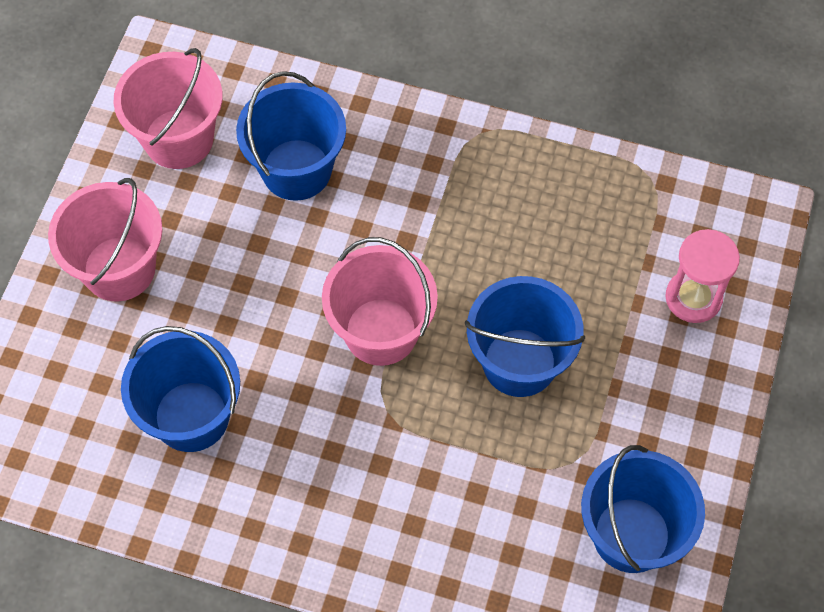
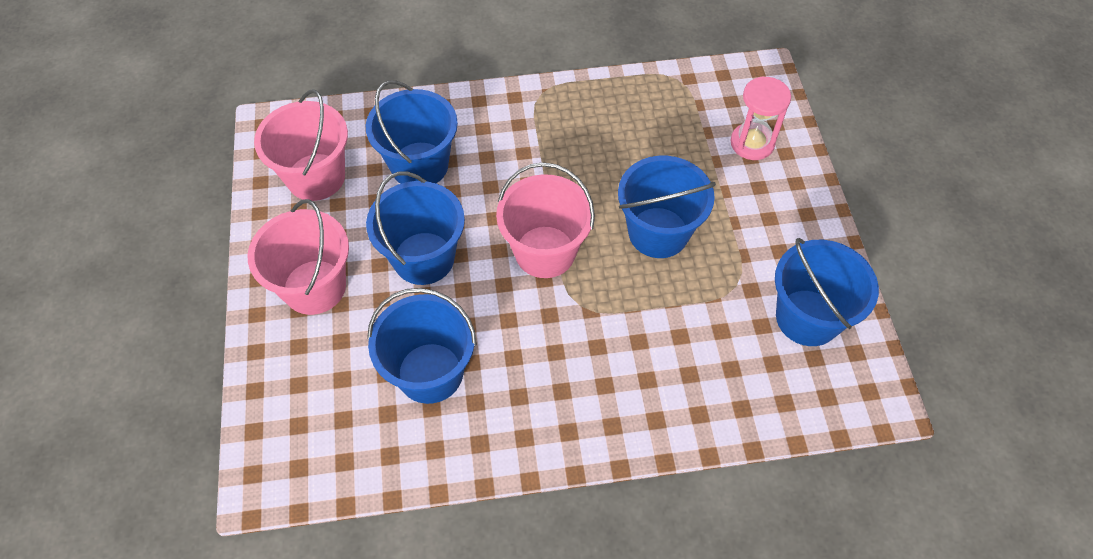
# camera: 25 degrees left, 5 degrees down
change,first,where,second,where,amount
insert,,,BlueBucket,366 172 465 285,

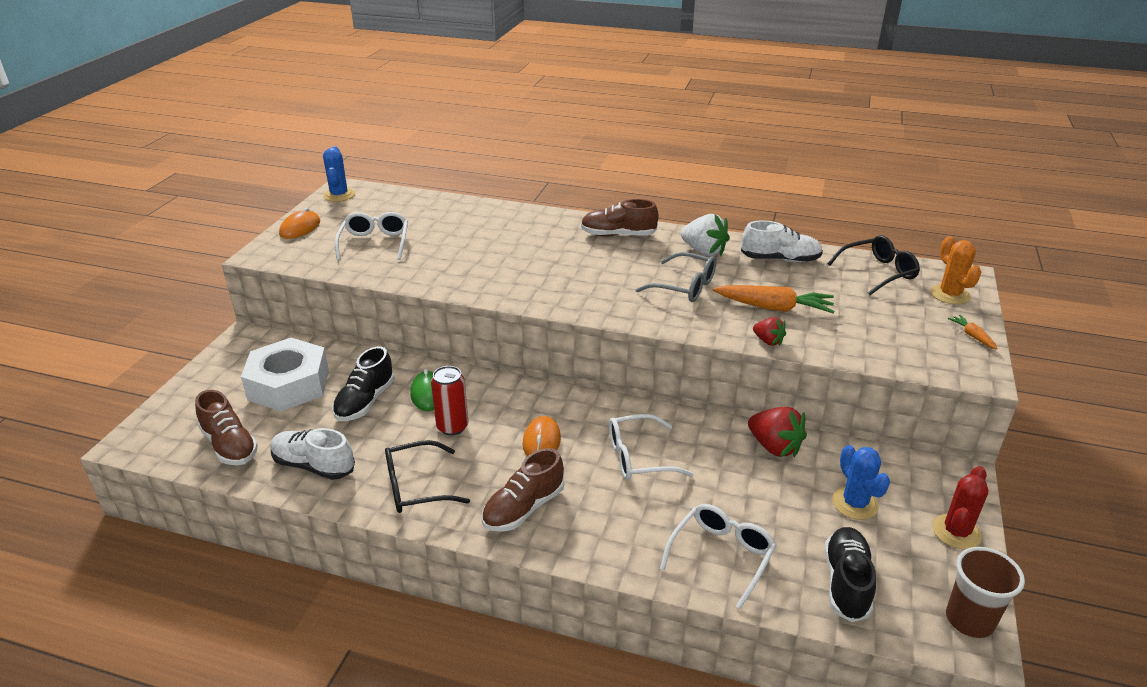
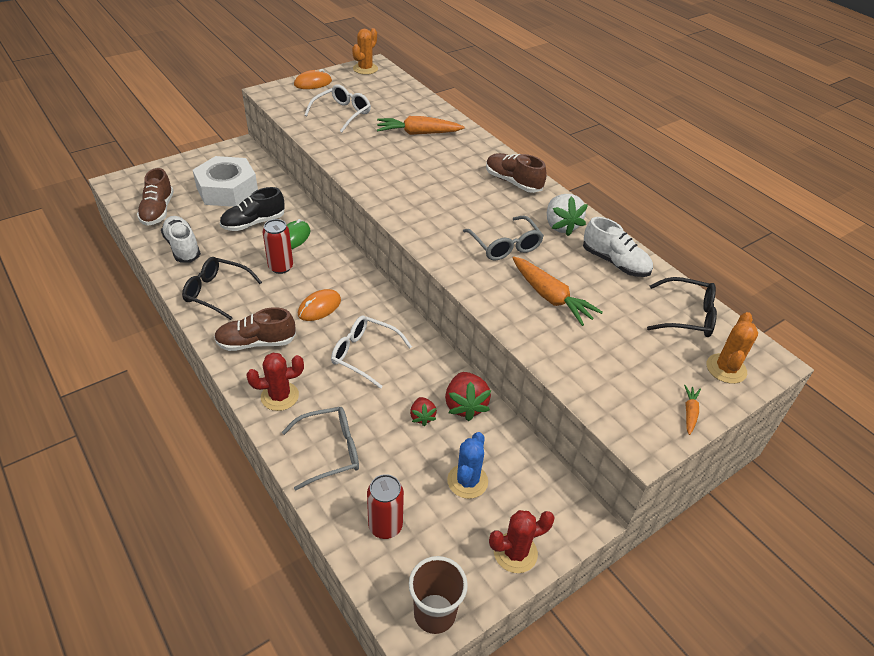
# camera: 35 degrees right, 10 degrees up
change,first,where,second,where,amount
recolor,BlueCactus,323 146 355 202,OrangeCactus,352 28 378 75,
recolor,WhiteGlasses,660 504 776 609,GreyGlasses,282 407 359 491,
move,RedStrawberry,753 317 786 346,,410 397 437 426,
replace,BlackShoe,824 527 876 622,RedCan,367 474 404 539,
insert,,,RedCactus,246 352 304 411,
insert,,,OrangeCarrot,377 116 464 135,

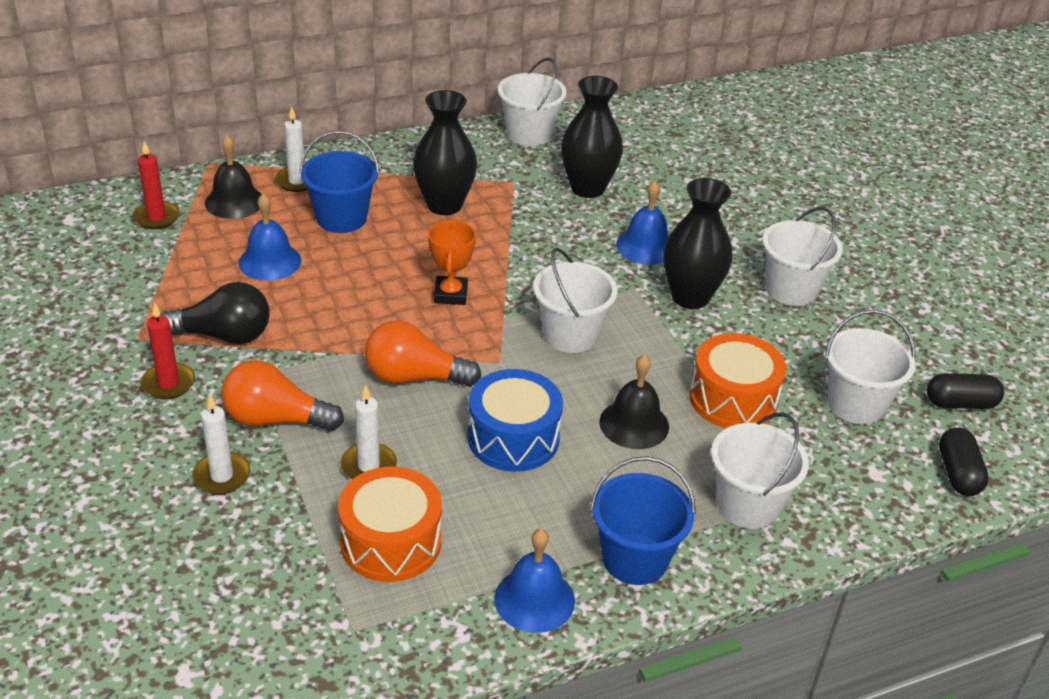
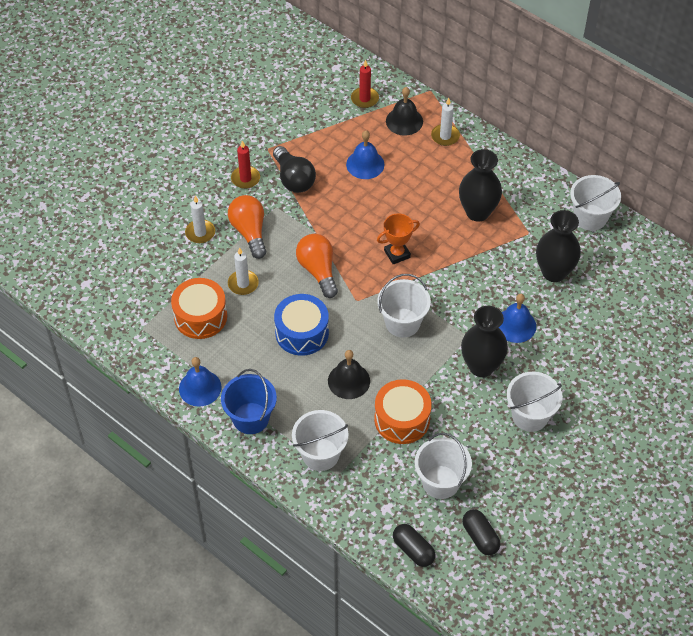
# camera: 65 degrees right, 15 degrees up
change,first,where,second,where,amount
delete,BlueBucket,299 131 379 233,,,
rotate,BlackCapsule,939 428 989 496,,393 524 435 567,75 degrees clockwise

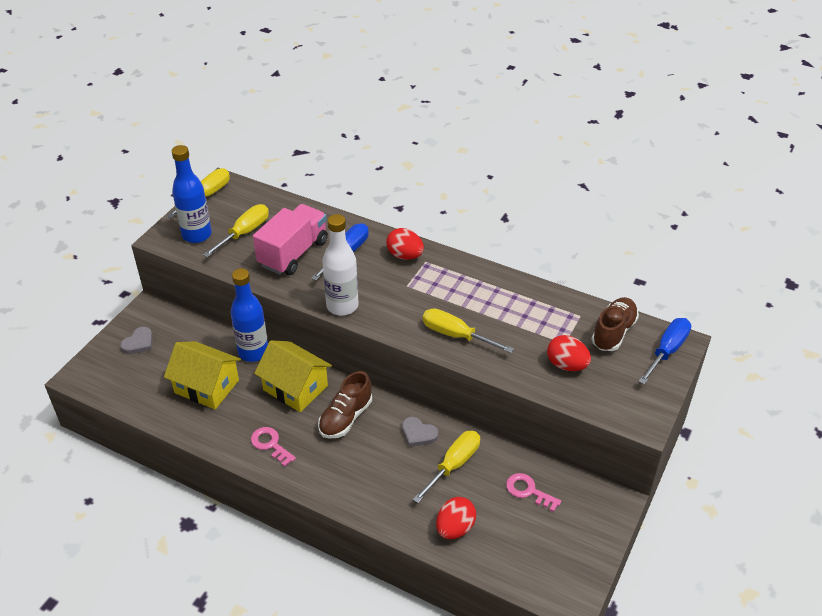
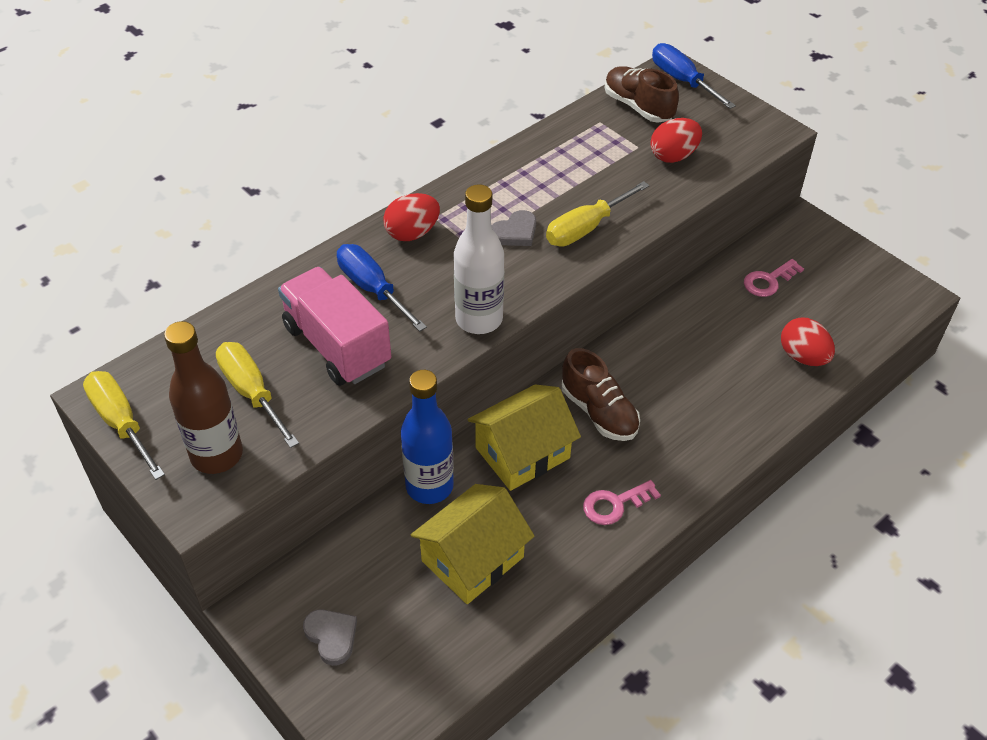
# camera: 70 degrees left, 5 degrees up
change,first,where,second,where,amount
recolor,BlueBottle,172 145 212 243,BrownBottle,164 321 243 474,
move,GreyHeart,402 417 438 447,,491 210 536 246,
delete,YellowScrewdriver,413 431 480 503,,,

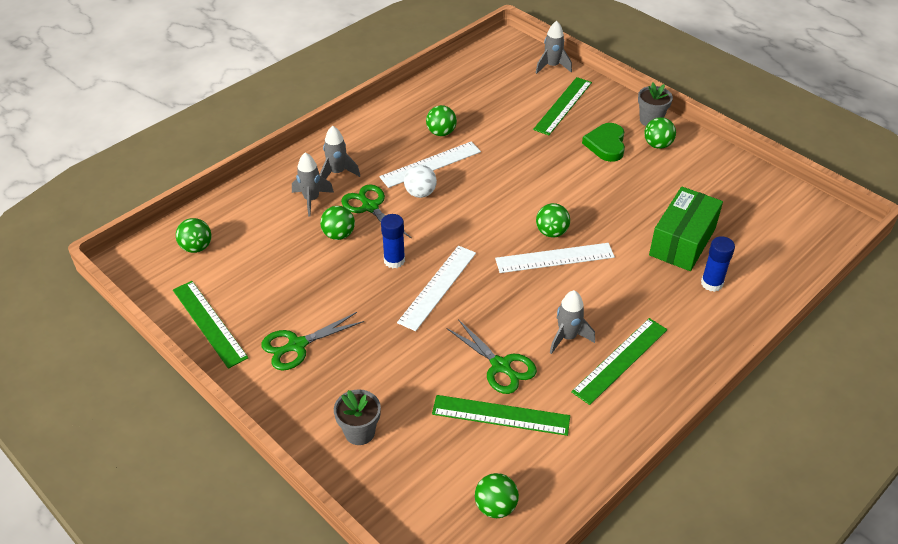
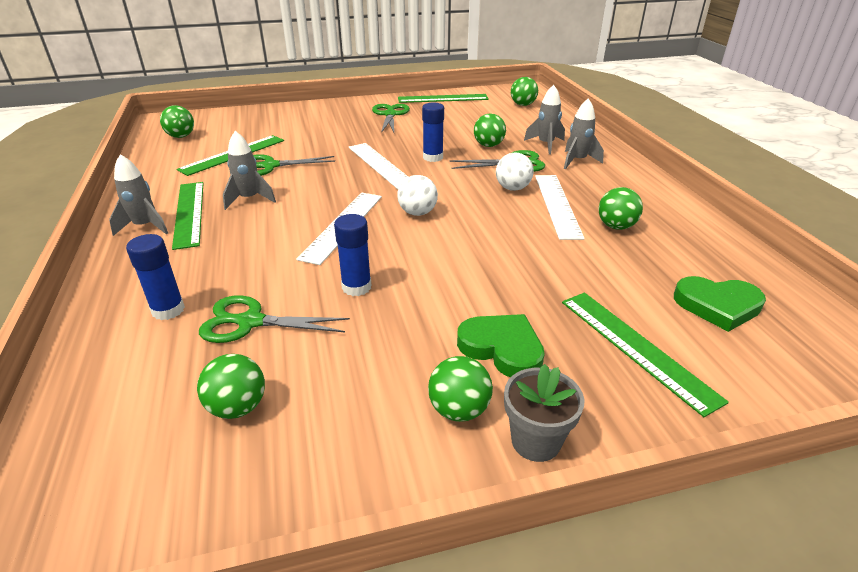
# camera: 120 degrees right, 10 degrees down
change,first,where,second,where,amount
delete,GreyFlowerPot,334 389 381 445,,,
move,GreyRocket,536 21 572 74,,109 154 168 236,
move,GreenBall,536 203 570 238,,197 354 265 419,
replace,GreenBox,649 187 723 271,GreenScissors,199 296 350 343,
insert,,,BlueGlueStick,334 214 372 296,
insert,,,WhiteBall,397 175 438 216,
insert,,,GreenHeart,674 276 766 332,

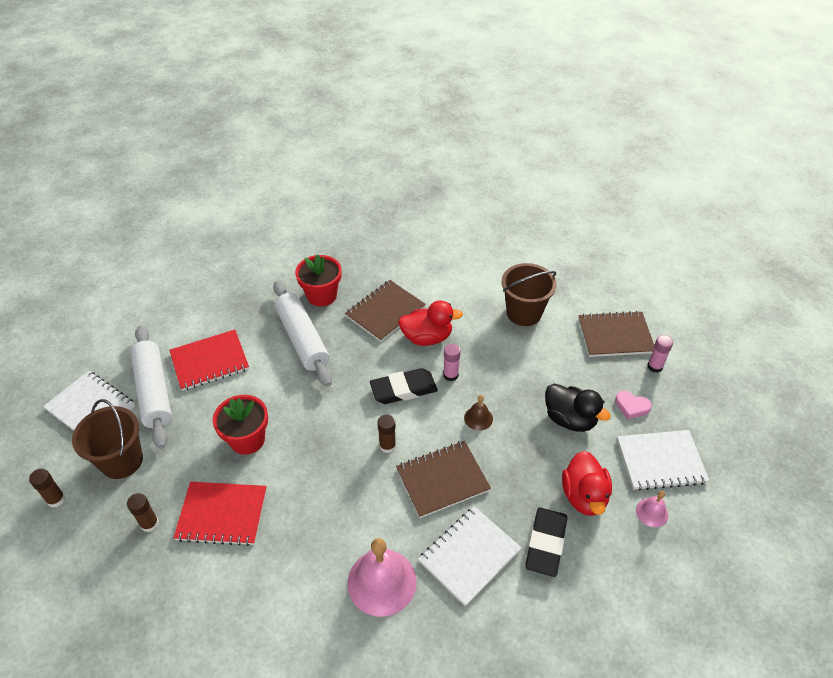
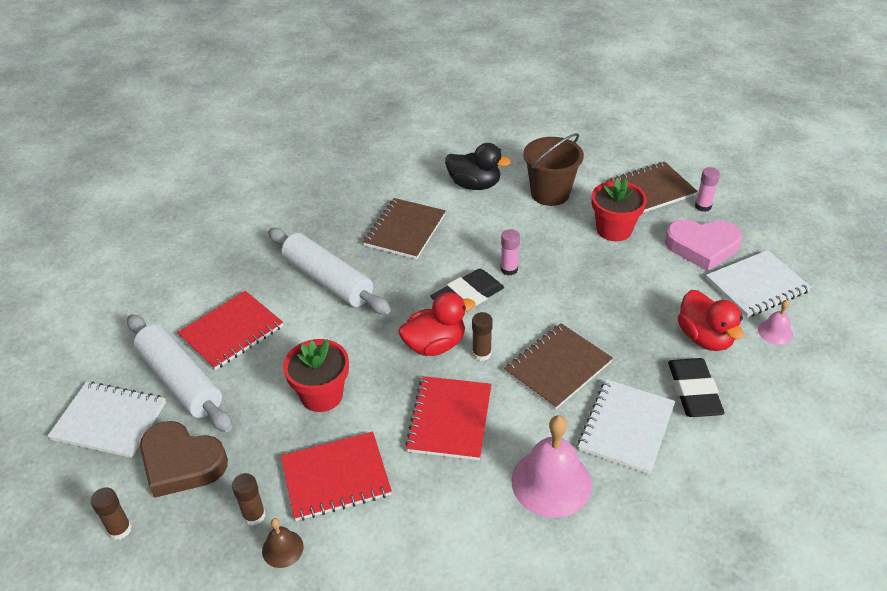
# camera: 20 degrees left, 5 degrees down
change,first,where,second,where,amount
replace,BrownBucket,72 399 143 479,BrownHeart,140 421 228 498,
move,RedFlowerPot,295 254 342 307,,592 178 647 241,
move,RedDuck,398 301 463 346,,398 292 475 356,
move,BrownBell,464 395 493 431,,262 518 303 568,
move,BlackDuck,545 384 611 432,,445 143 511 190,
resize,PinkHeart,615 391 652 420,,665 219 742 271,x1.95
insert,,,RedNotebook,405 376 492 460,

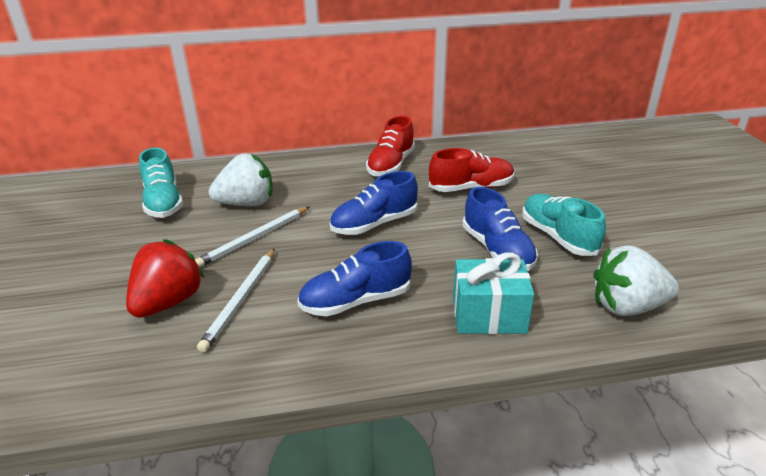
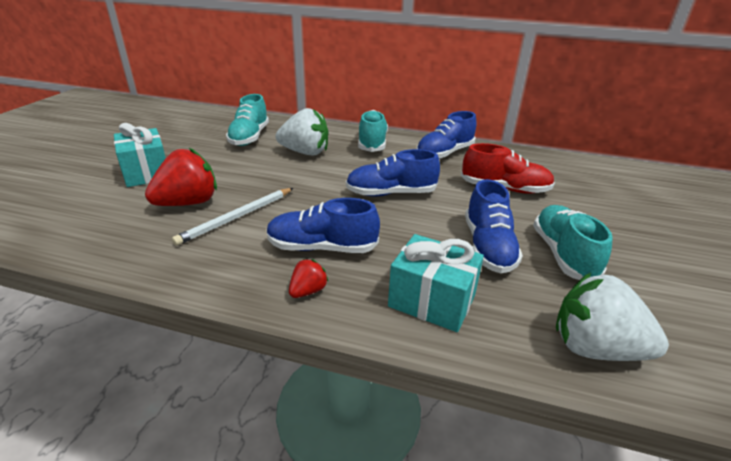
# camera: 25 degrees right, 0 degrees up
change,first,where,second,where,amount
delete,WhitePencil,195 207 309 267,,,
recolor,RedShoe,366 116 415 176,BlueShoe,417 111 476 159,
insert,,,TurquoiseGift,114 123 166 187,
insert,,,RedStrawberry,289 259 329 298,
insert,,,TurquoiseShoe,358 110 388 152,

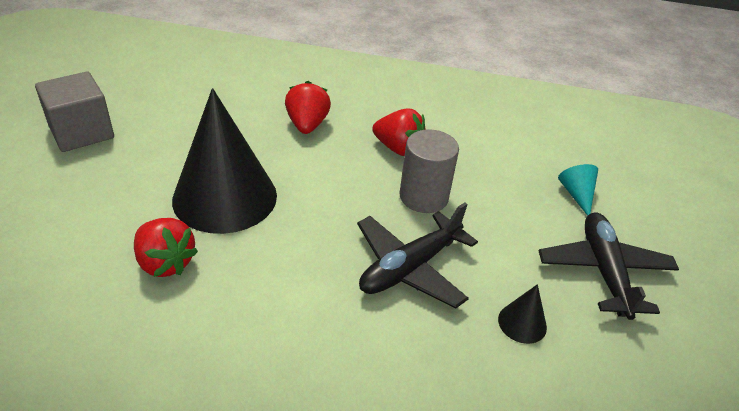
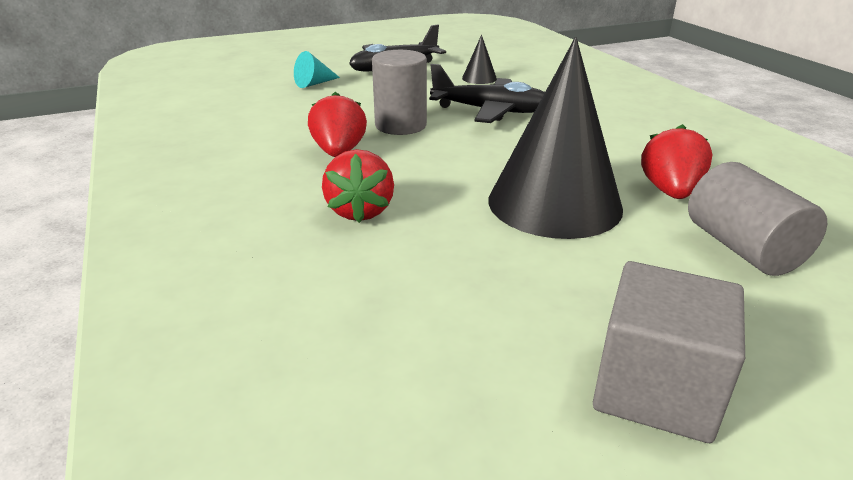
# camera: 120 degrees left, 10 degrees down
change,first,where,second,where,amount
rotate,RedStrawberry,285 81 331 134,,322 149 394 223,60 degrees counterclockwise
insert,,,GreyCylinder,688 162 827 276,

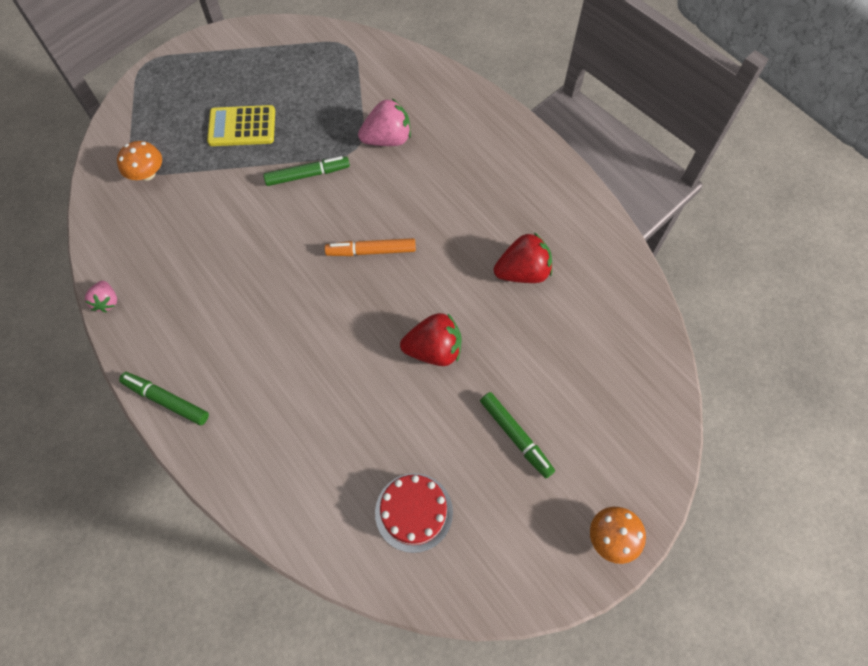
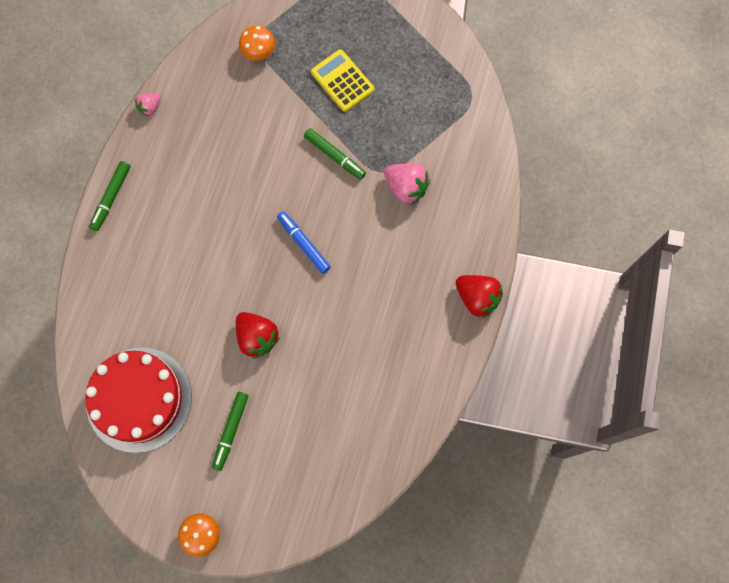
# camera: 55 degrees right, 10 degrees up
change,first,where,second,where,amount
rotate,GreenMarker,119 372 209 425,,89 161 130 231,150 degrees counterclockwise
recolor,OrangeMarker,325 238 416 256,BlueMarker,277 211 331 274,
resize,RedCake,375 473 453 553,,86 348 192 453,x1.80
move,RedStrawberry,494 232 552 283,,456 275 503 319,

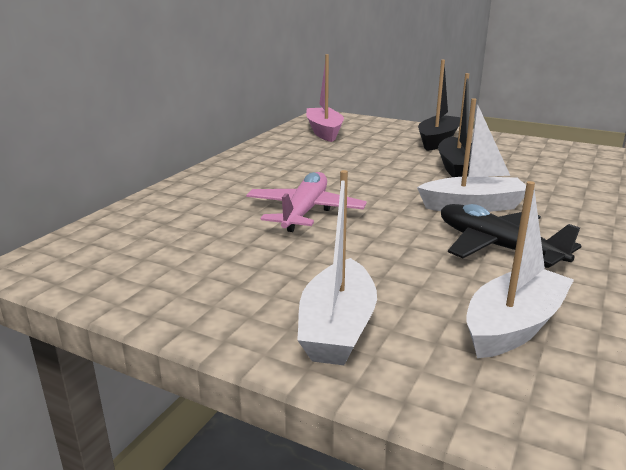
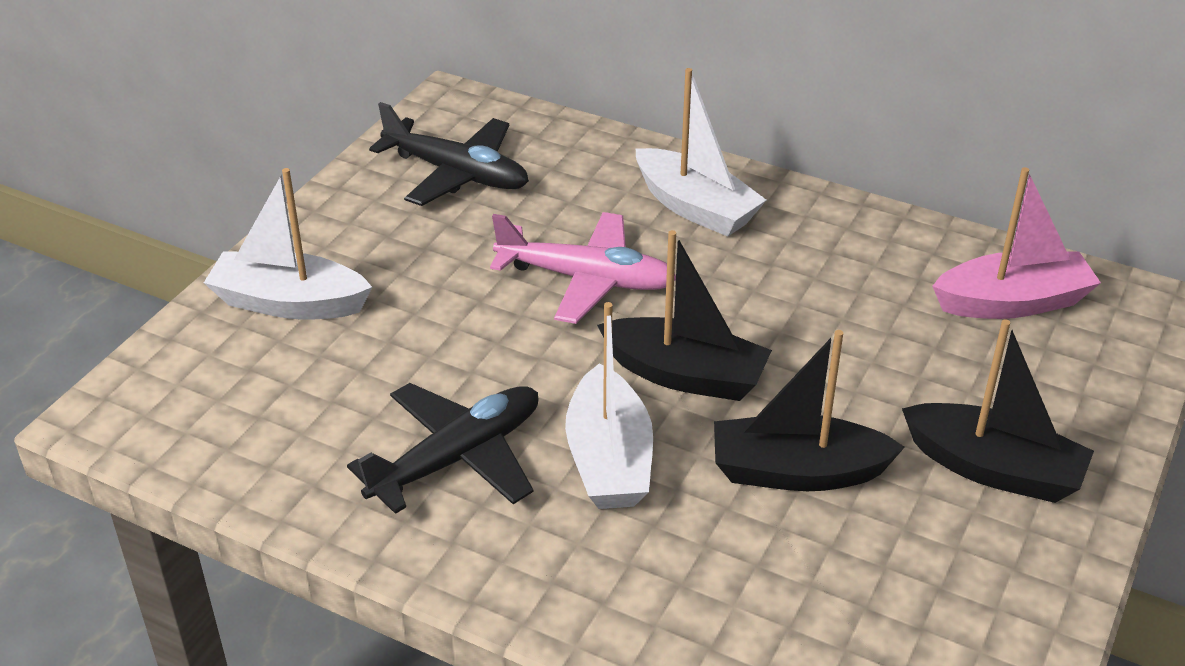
# camera: 90 degrees right, 15 degrees up
change,first,where,second,where,amount
move,WhiteBoat,466 181 574 358,,636 68 766 237,
insert,,,BlackPlane,369 102 529 206,
insert,,,BlackBoat,597 230 772 401,

